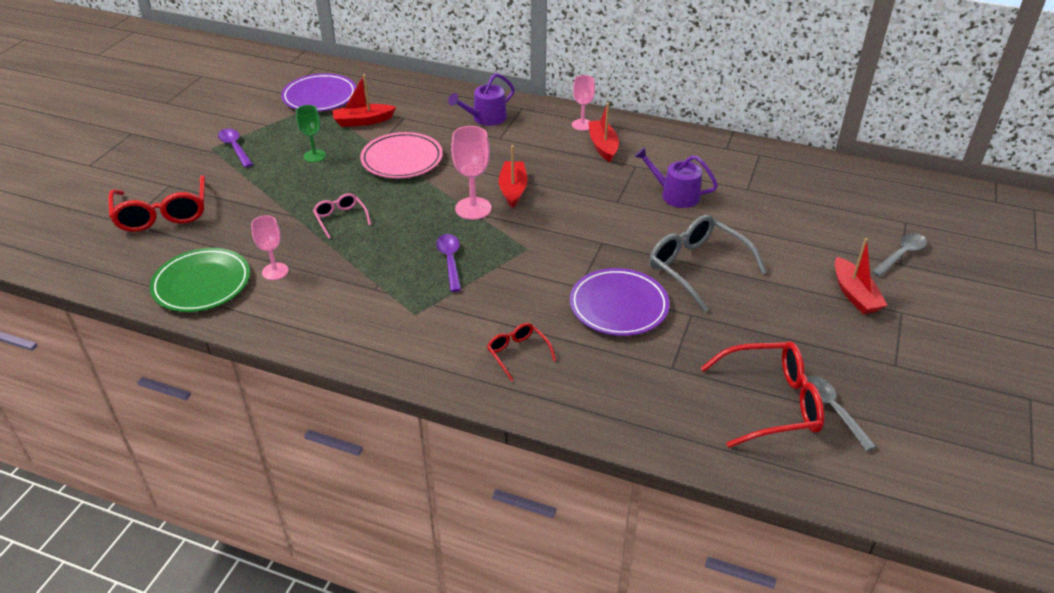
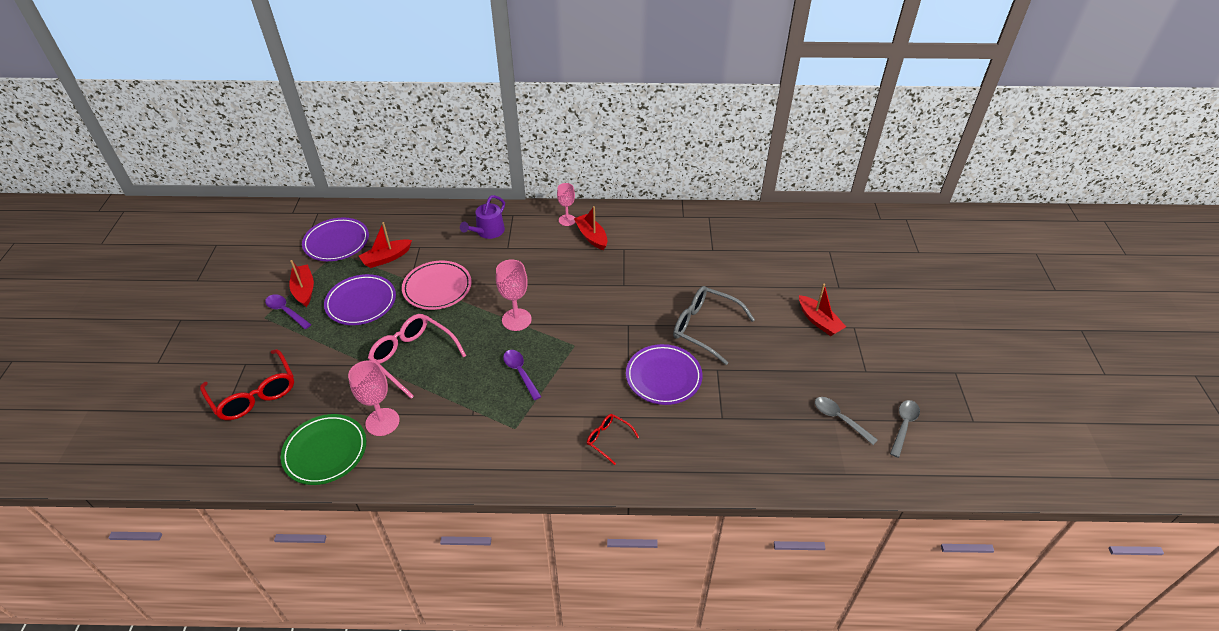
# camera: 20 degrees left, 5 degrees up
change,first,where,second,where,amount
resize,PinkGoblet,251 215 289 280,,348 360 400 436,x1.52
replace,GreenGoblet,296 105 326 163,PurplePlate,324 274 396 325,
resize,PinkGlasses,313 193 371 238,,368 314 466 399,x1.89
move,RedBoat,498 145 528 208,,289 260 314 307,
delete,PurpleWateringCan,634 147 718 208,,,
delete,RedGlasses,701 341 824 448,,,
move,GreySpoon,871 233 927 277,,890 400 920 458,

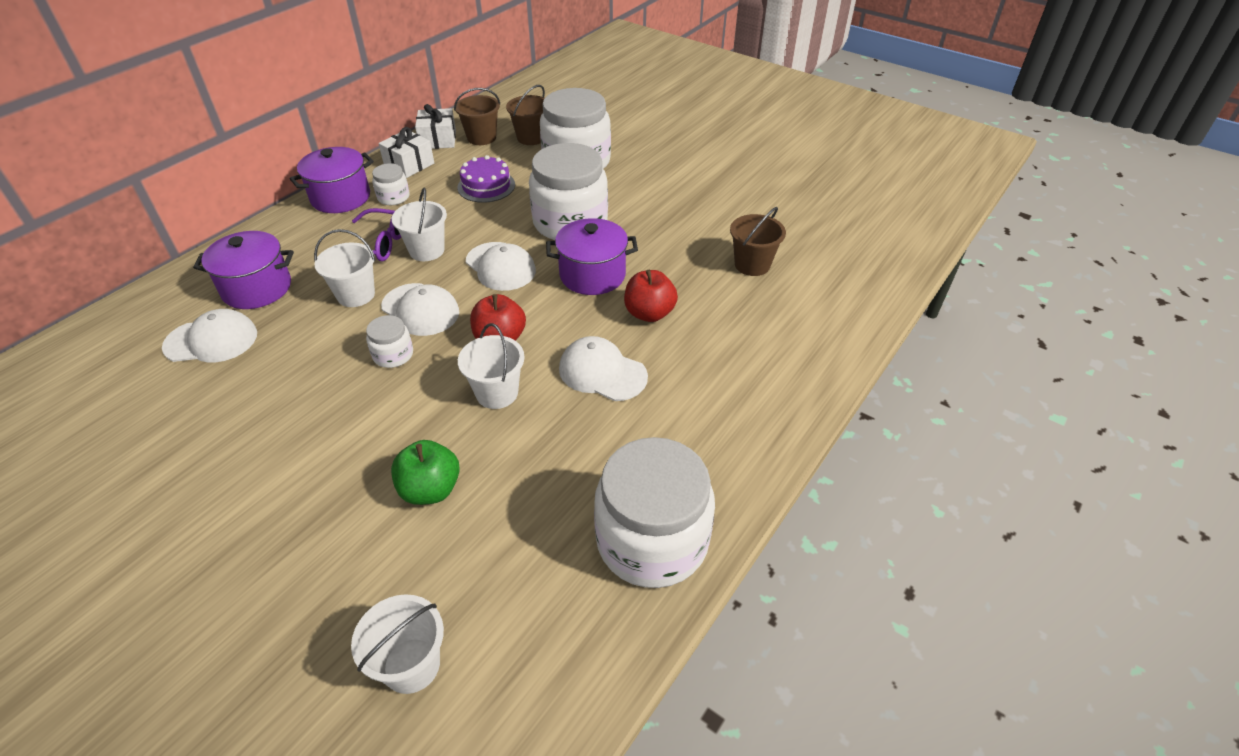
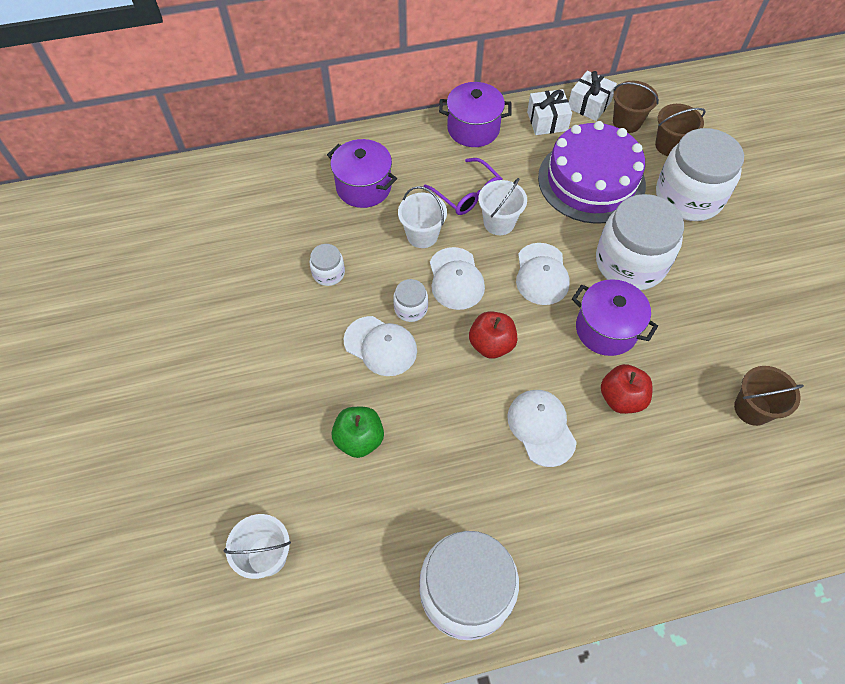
# camera: 40 degrees right, 15 degrees up
change,first,where,second,where,amount
move,WhiteCap,162 309 257 362,,344 316 417 376,
move,WhiteJar,372 163 409 205,,310 244 345 286,
resize,PurpleCake,457 155 515 203,,538 121 646 224,x1.94
delete,WhiteBucket,458 323 525 409,,,

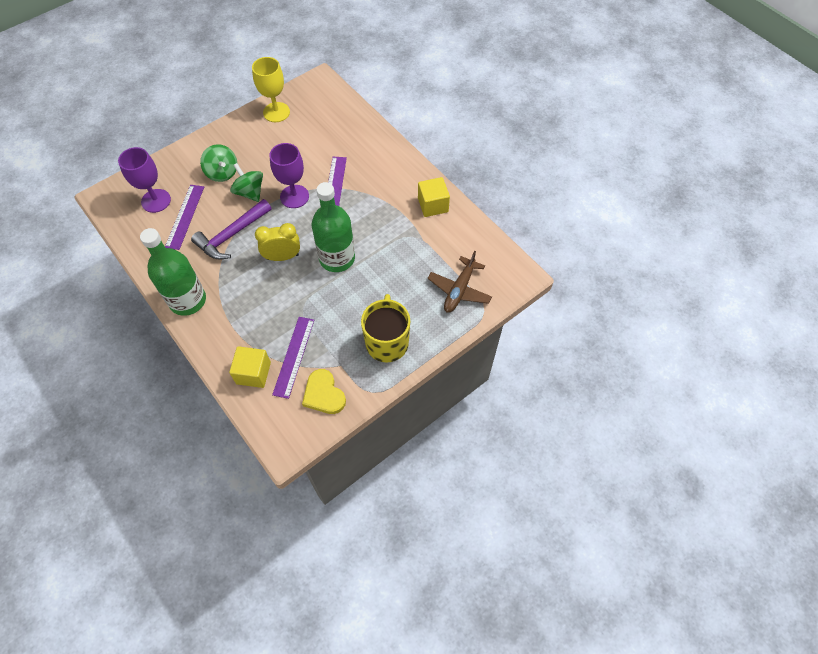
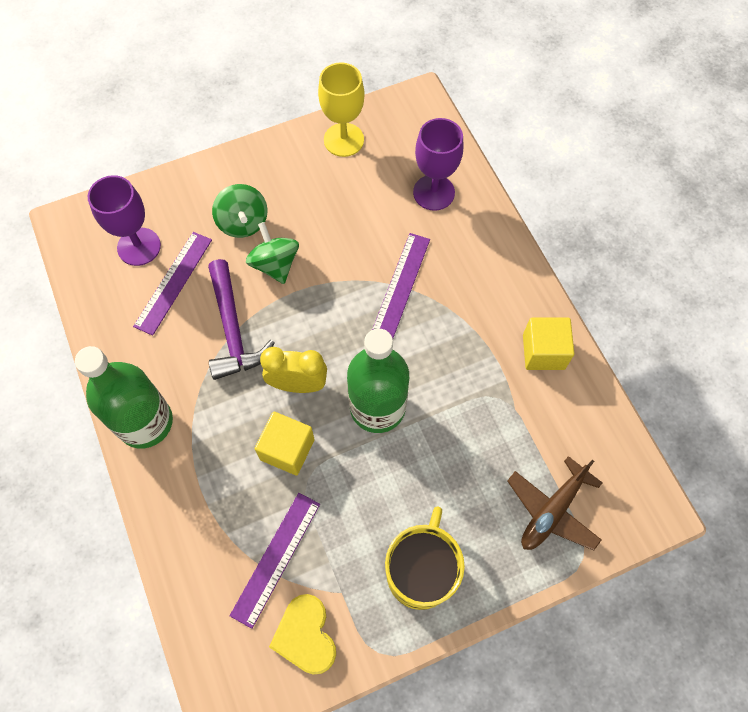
# camera: 15 degrees right, 5 degrees up
change,first,where,second,where,amount
rotate,PurpleHammer,191 199 272 260,,208 259 275 380,75 degrees counterclockwise
move,YellowCube,229 346 271 388,,255 412 315 475,
move,PurpleGoblet,269 143 309 208,,413 118 463 211,

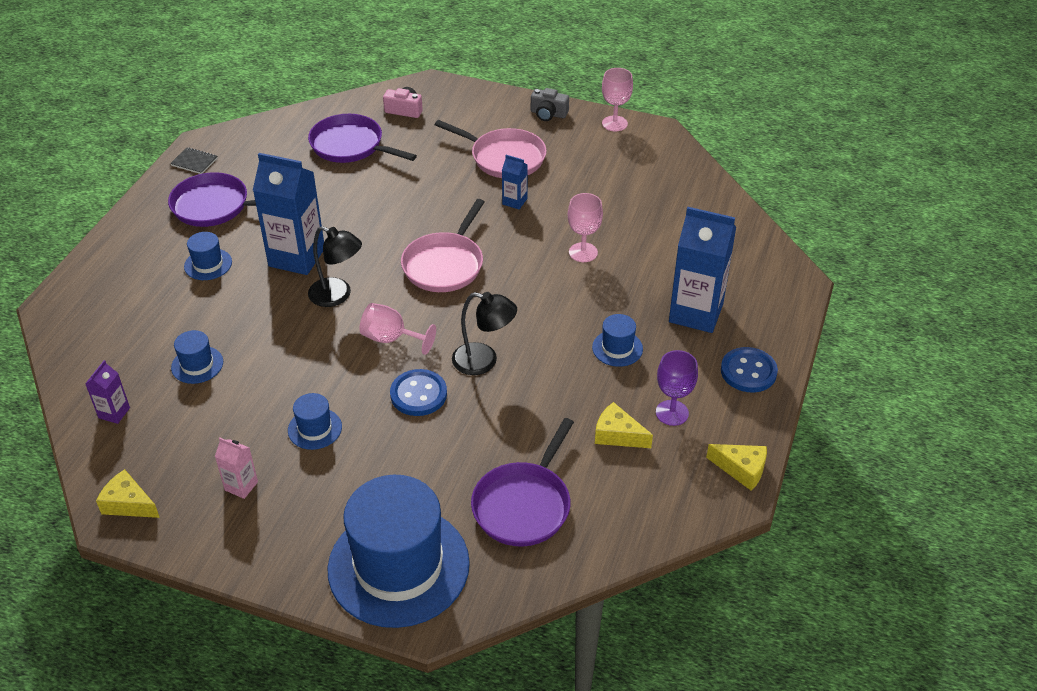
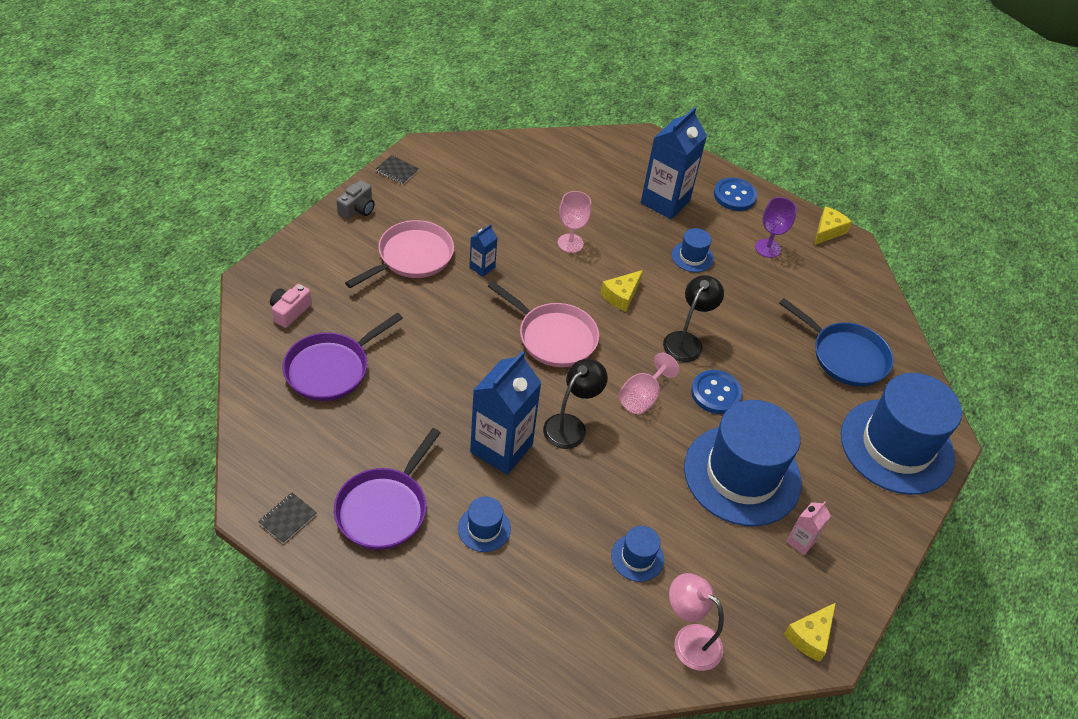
# camera: 80 degrees left, 5 degrees up
change,first,where,second,where,amount
replace,PurpleCarton,85 360 130 424,PinkLamp,669 573 724 671,
resize,BlueHat,288 393 342 450,,684 400 802 526,x2.37
recolor,PurplePan,471 418 574 546,BluePan,779 298 894 387,
move,YellowCheese,595 402 653 448,,601 270 643 312,
replace,PinkGoblet,602 68 633 131,BlackNotebook,375 155 419 185,

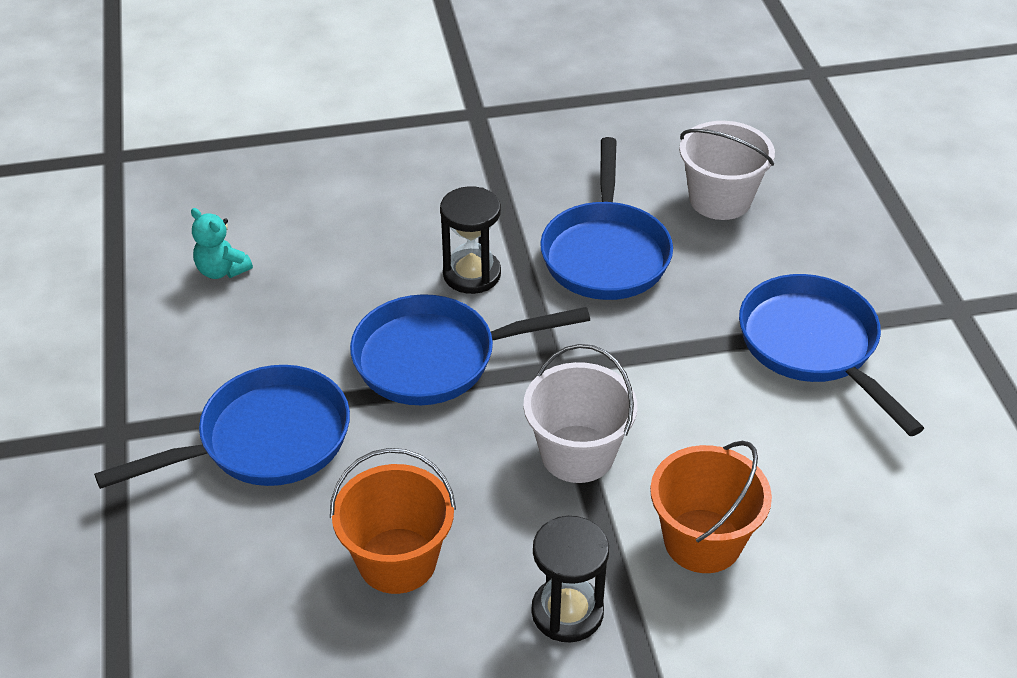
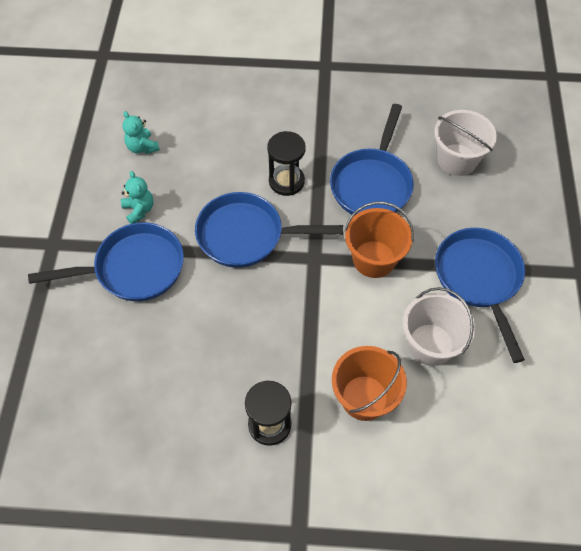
# camera: 15 degrees right, 15 degrees up
change,first,where,second,where,amount
move,OrangeBucket,330 448 456 594,,344 202 414 278,
move,WhiteBucket,523 344 637 483,,403 287 475 366,
insert,,,TurquoiseTeddyBear,121 171 153 224,

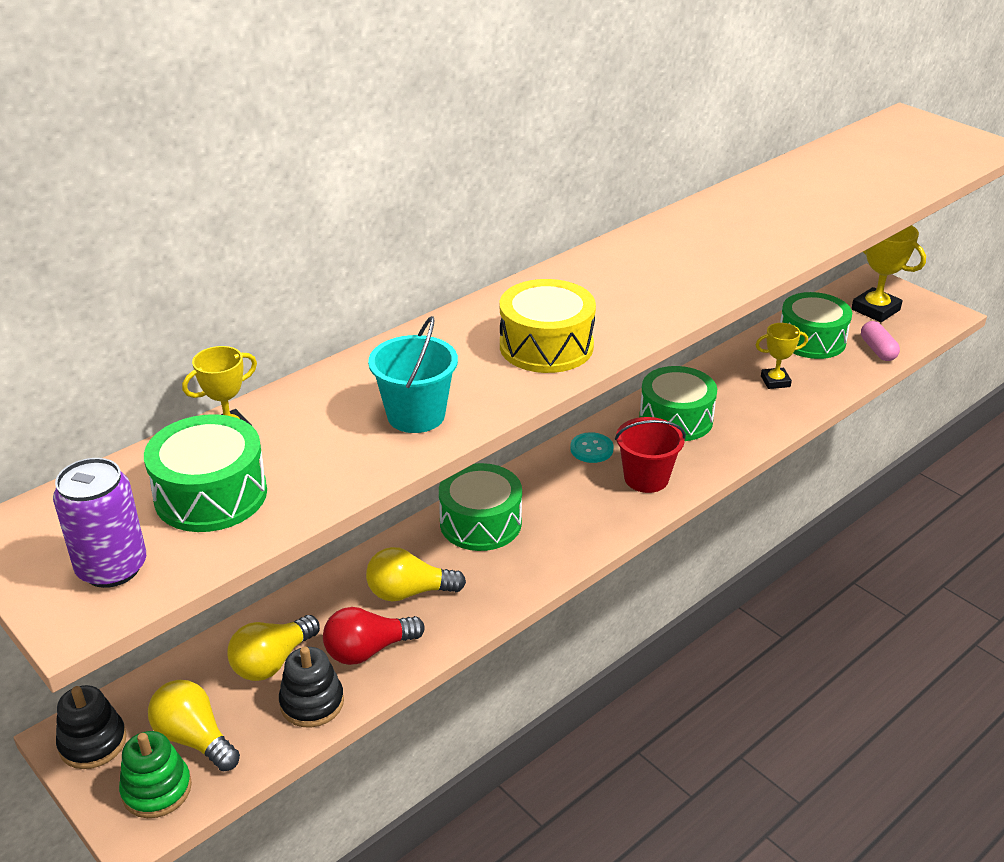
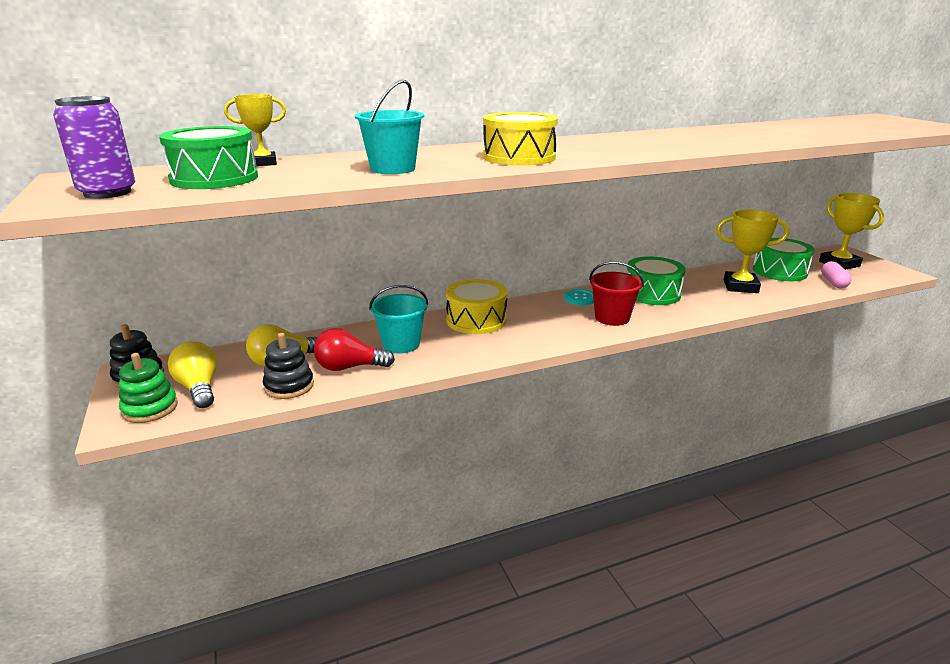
# camera: 20 degrees right, 10 degrees down
change,first,where,second,where,amount
replace,YellowLightBulb,366 547 466 601,TurquoiseBucket,369 285 428 354,
recolor,GreenDrum,439 463 522 551,YellowDrum,446 279 508 334,
resize,YellowTrophy,756 323 808 389,,716 209 789 293,x1.62

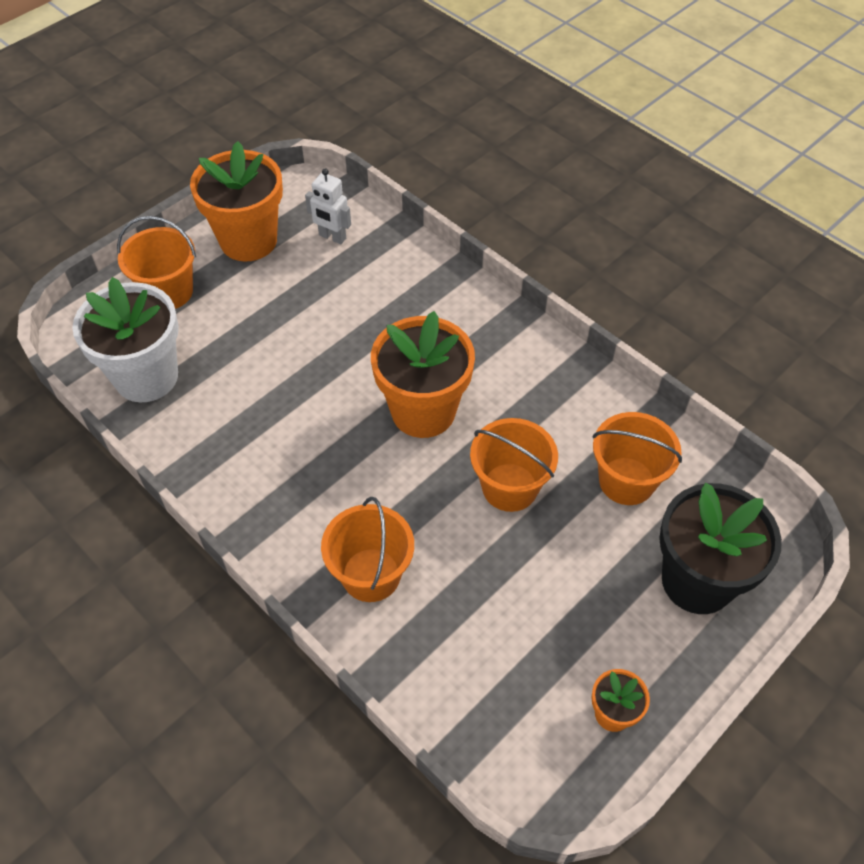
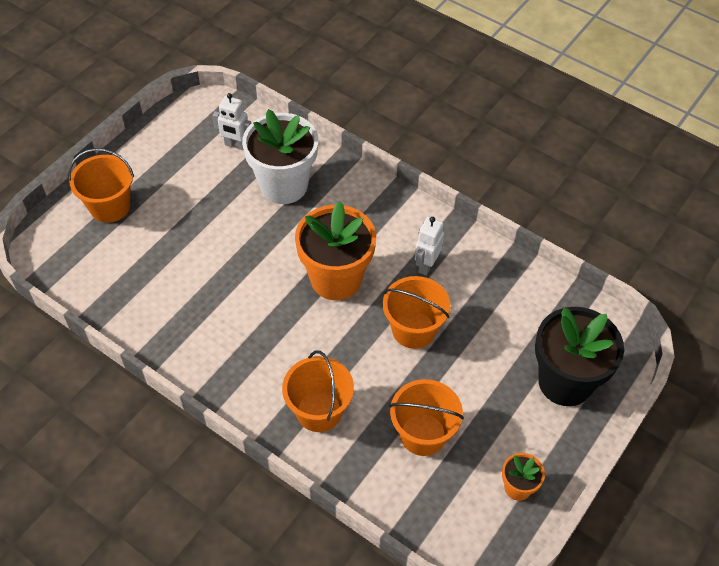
# camera: 10 degrees left, 0 degrees up
change,first,where,second,where,amount
move,WhiteFlowerPot,72 277 179 402,,242 109 318 204,
delete,OrangeFlowerPot,190 141 283 262,,,
move,OrangeBucket,592 412 682 505,,389 379 464 456,
insert,,,WhiteRobot,415 217 444 275,

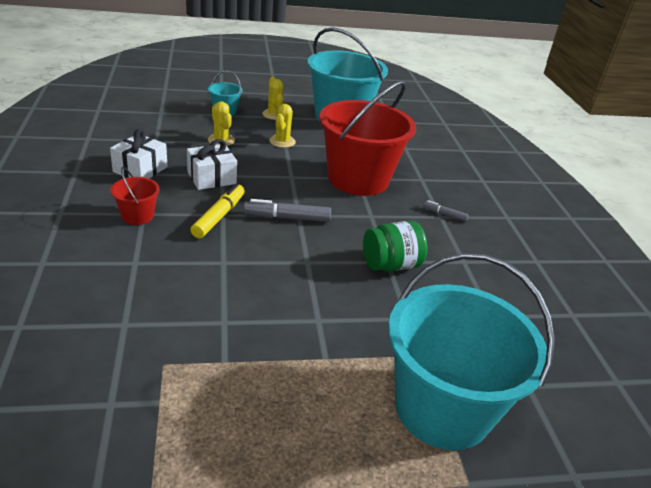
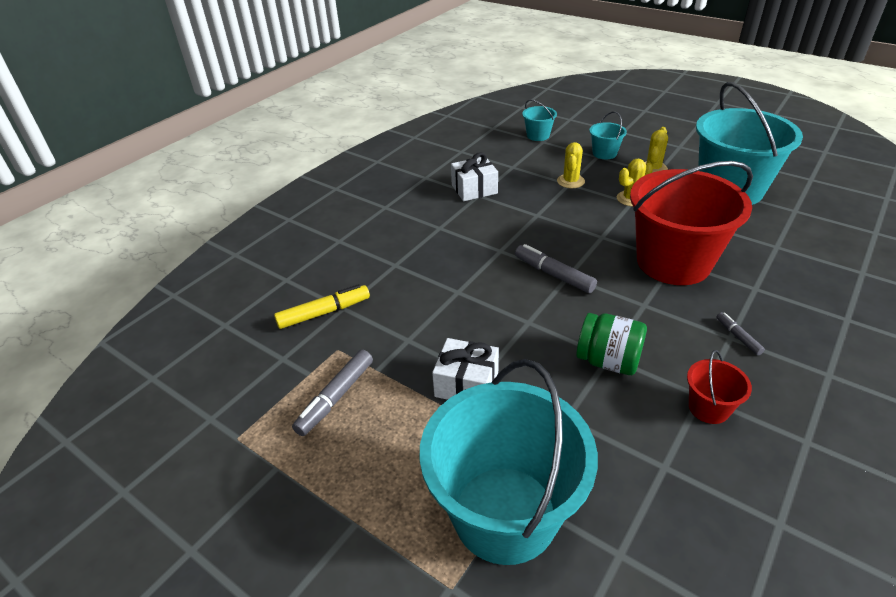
# camera: 50 degrees right, 5 degrees up
change,first,where,second,where,amount
move,RedBucket,110 167 160 225,,687 350 752 424,
move,WhiteGift,187 139 237 190,,432 338 499 400,
move,YellowMarker,190 184 245 238,,274 284 370 329,
insert,,,GreyMarker,292 349 373 436,
insert,,,TurquoiseBucket,522 99 557 141,

